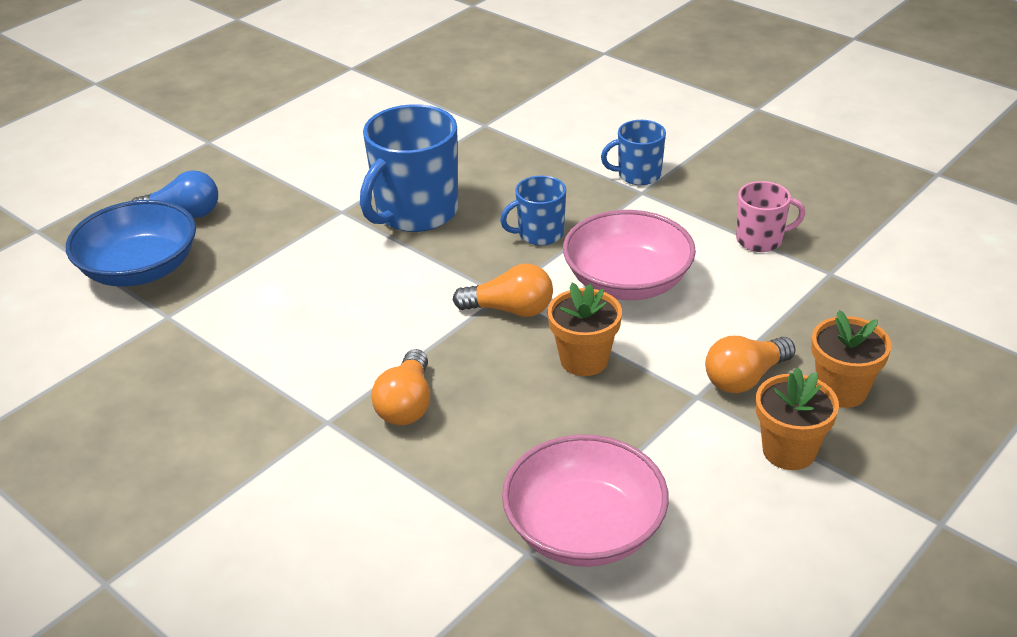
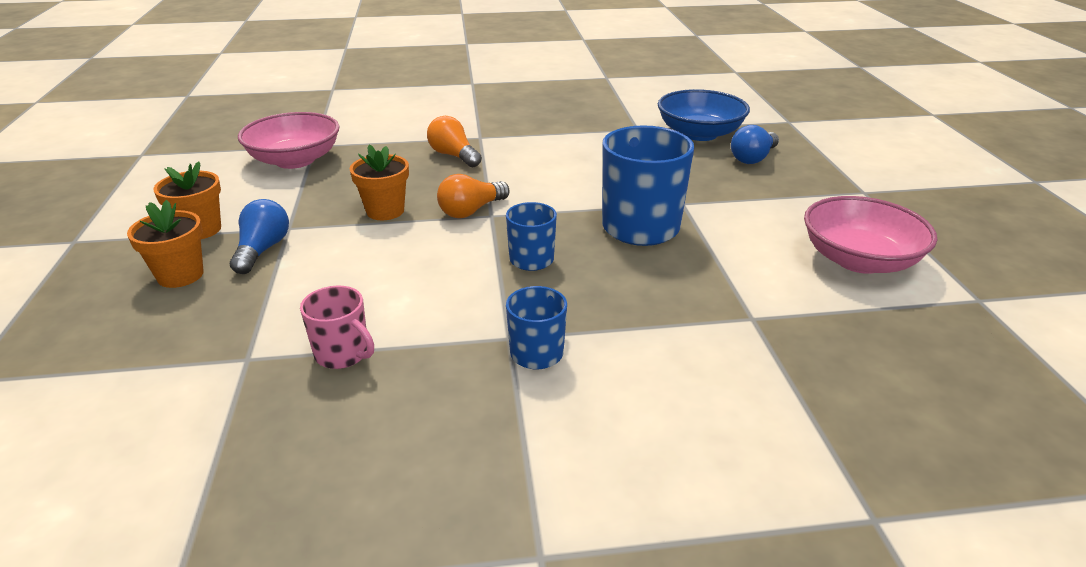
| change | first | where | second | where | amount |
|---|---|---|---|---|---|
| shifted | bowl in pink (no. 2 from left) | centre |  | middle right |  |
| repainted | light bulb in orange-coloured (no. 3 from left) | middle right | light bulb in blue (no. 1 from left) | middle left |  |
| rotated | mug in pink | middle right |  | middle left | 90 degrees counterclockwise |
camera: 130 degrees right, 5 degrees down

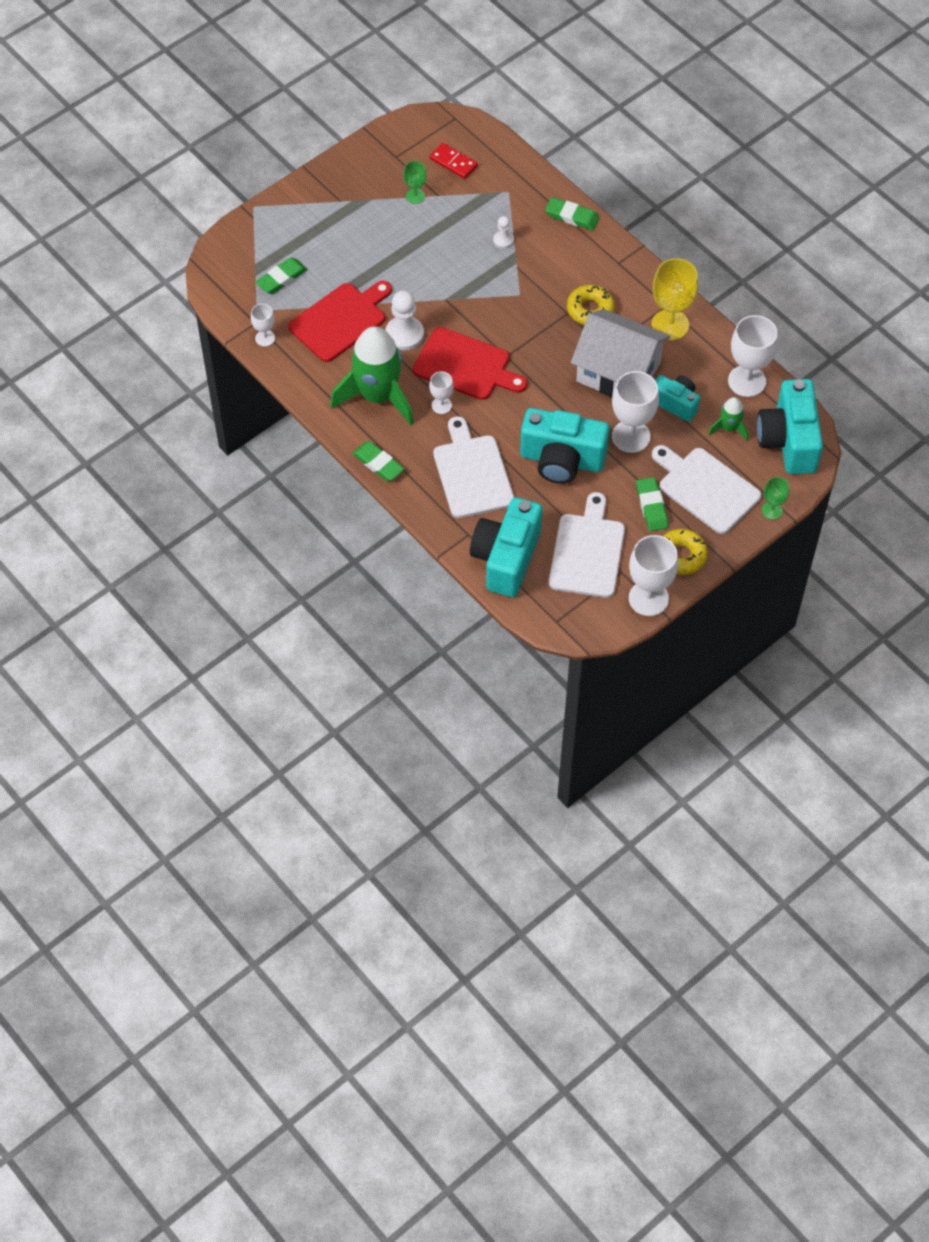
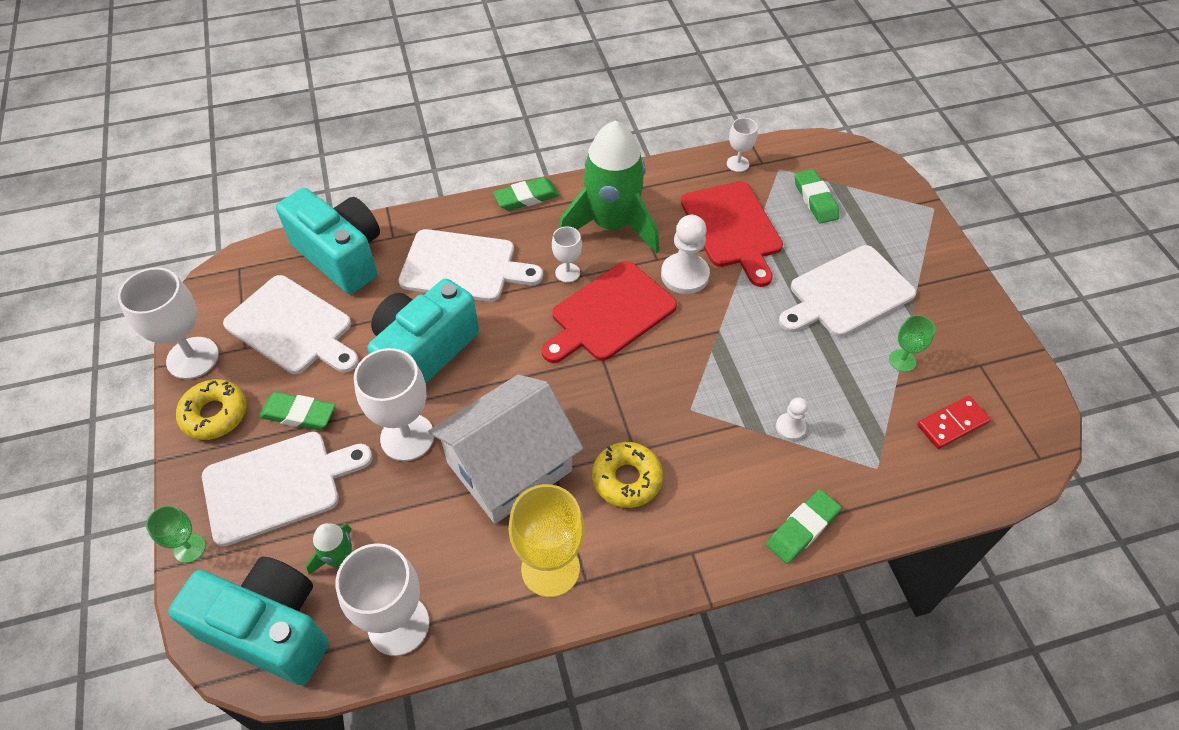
| change | first | where | second | where | amount |
|---|---|---|---|---|---|
| gone | photo camera in teal (no. 3 from left) | top right |  |  |  |
| new |  |  | bread board in pure white (no. 4 from left) | middle right |  |
camera: 115 degrees right, 5 degrees down

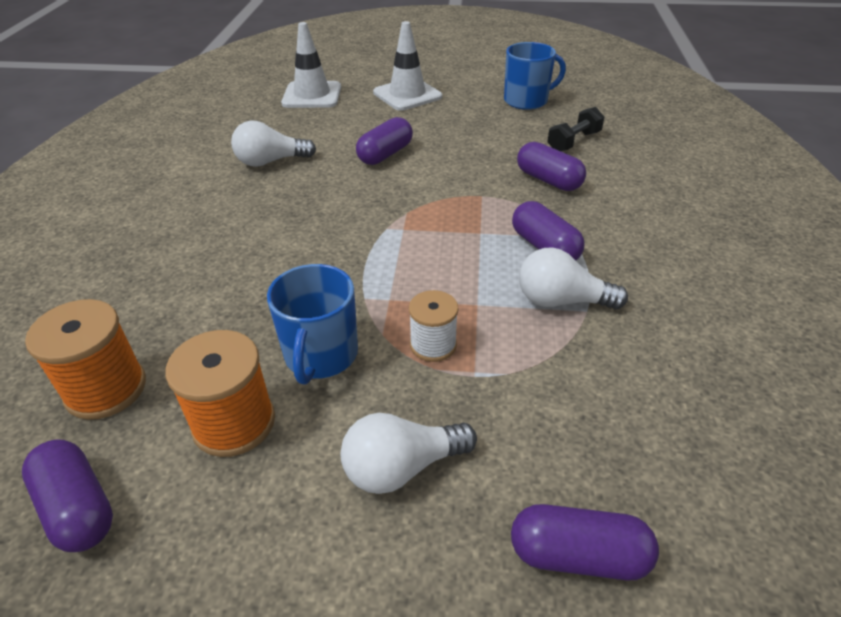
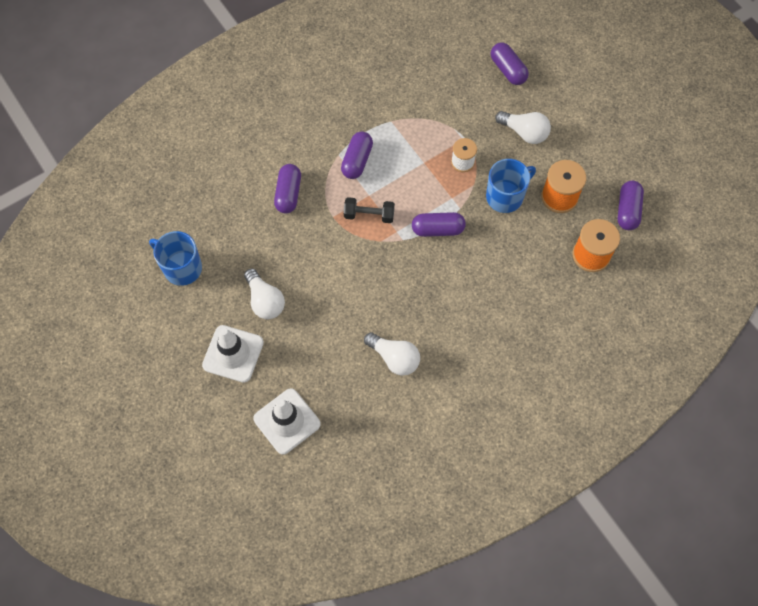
| change | first | where | second | where | amount |
|---|---|---|---|---|---|
| shifted | pill in violet (no. 2 from left in the first image) | top centre | pill in violet (no. 3 from left) | centre |  |
| shifted | light bulb in pure white (no. 3 from left in the first image) | middle right | light bulb in pure white (no. 1 from left) | centre |  |
| shifted | hand weight in black | top right |  | centre |  |
camera: 130 degrees left, 25 degrees up

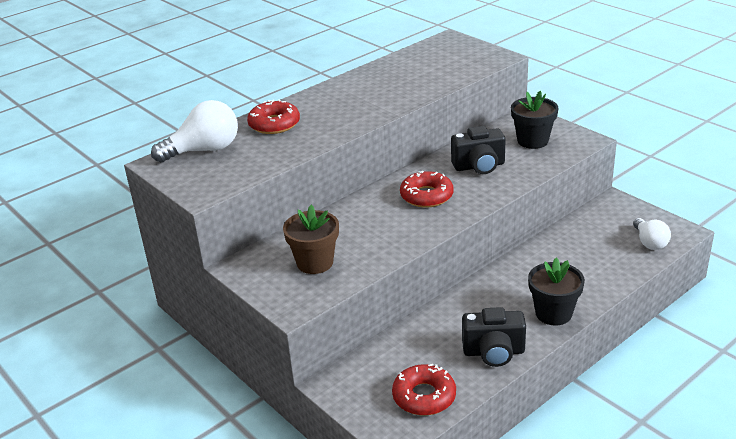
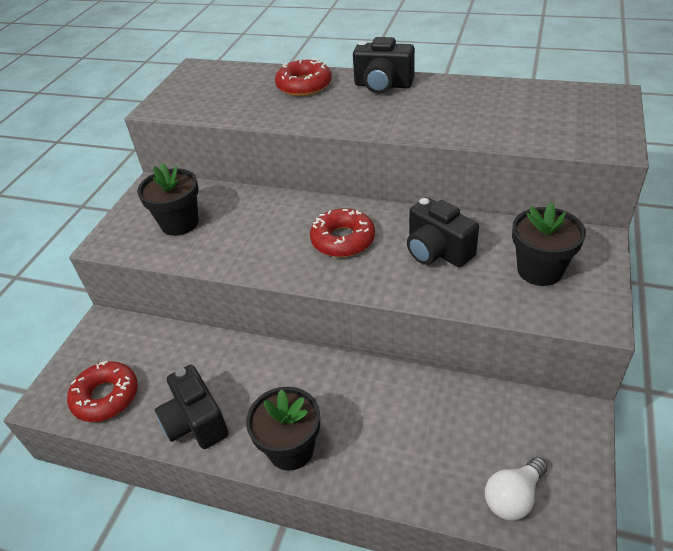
| change | first | where | second | where | amount |
|---|---|---|---|---|---|
| gone | light bulb in pure white (no. 1 from left) | top left |  |  |  |
| new |  |  | photo camera in black (no. 2 from left) | top centre |  |
| repainted | flower pot in brown | centre | flower pot in black (no. 1 from left) | middle left |  |
camera: 60 degrees right, 10 degrees up

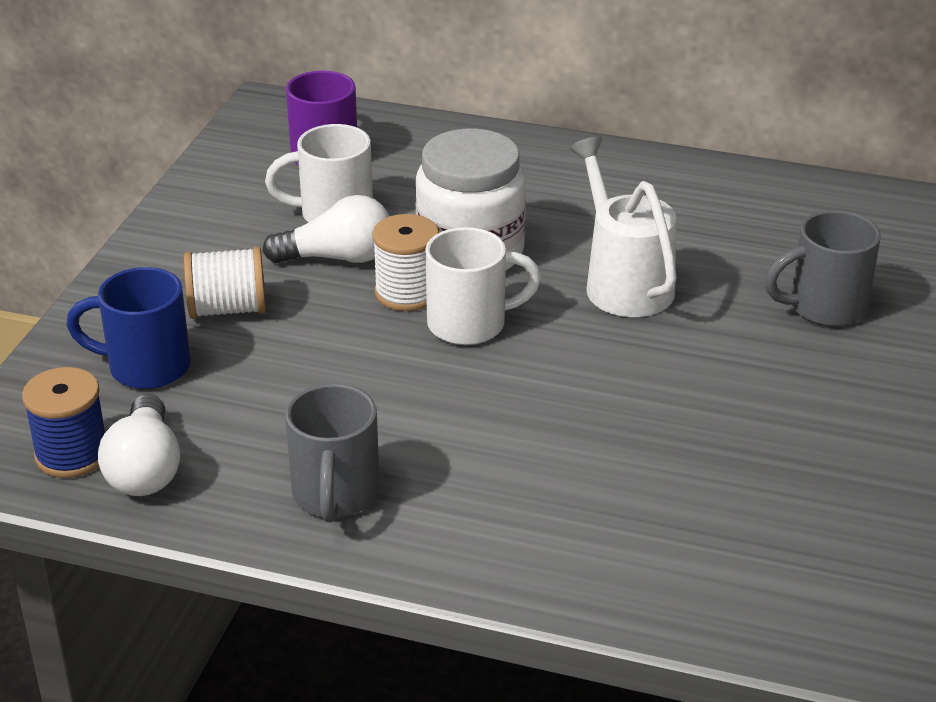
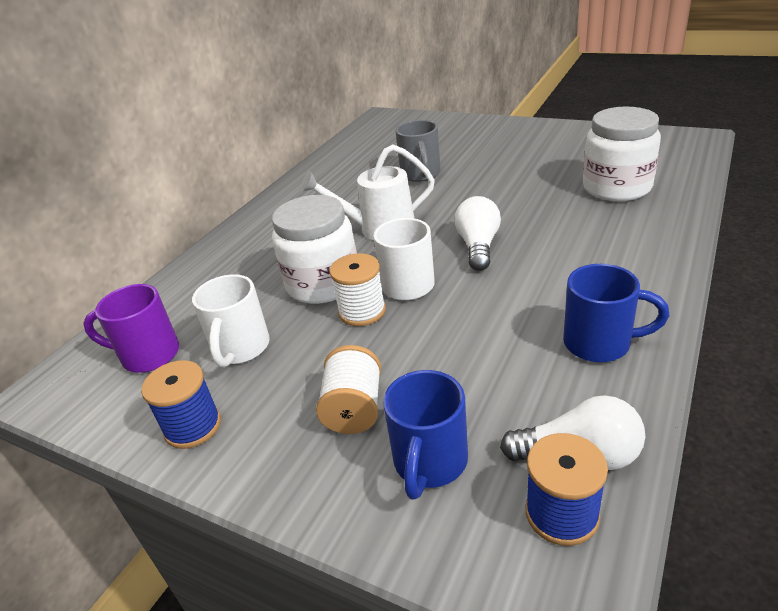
| change | first | where | second | where | amount |
|---|---|---|---|---|---|
| new |  |  | reel of thread in blue (no. 1 from left) | middle left |  |
| new |  |  | preserve jar in pure white (no. 2 from left) | top right |  |
| shifted | light bulb in pure white (no. 2 from left in the first image) | top centre | light bulb in pure white (no. 1 from left) | centre |  |
| repainted | mug in gray (no. 1 from left) | centre | mug in blue (no. 2 from left) | middle right |  |
camera: 75 degrees left, 0 degrees up

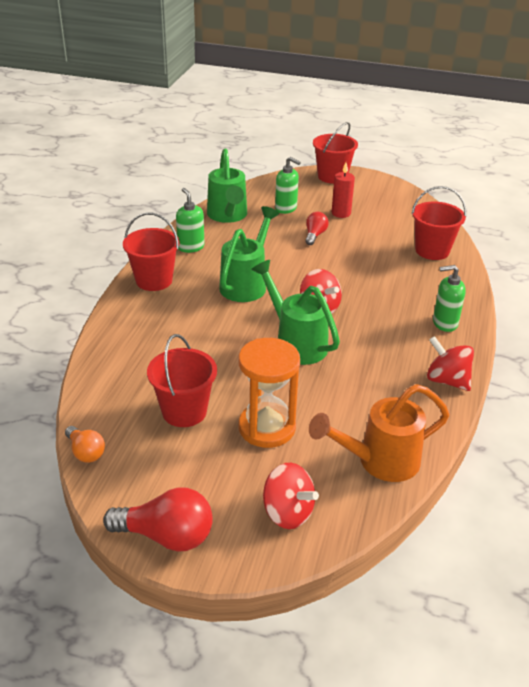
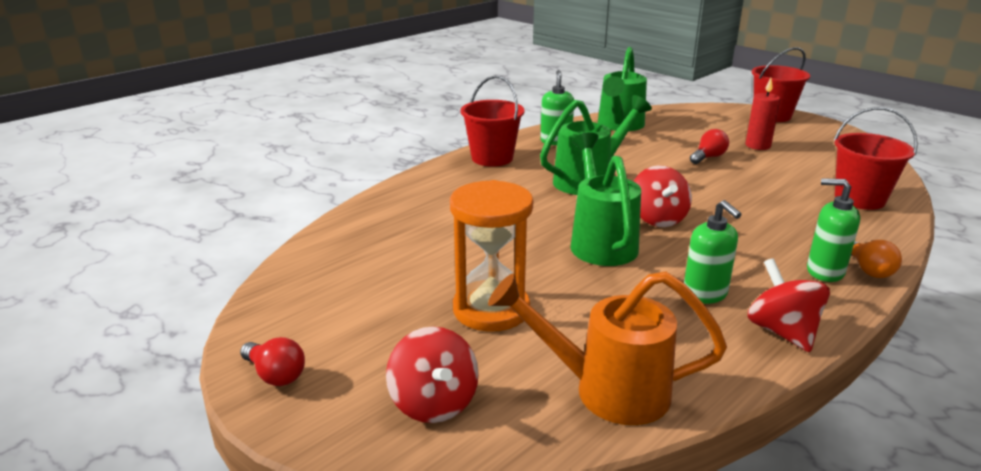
| change | first | where | second | where | amount |
|---|---|---|---|---|---|
| gone | sand bucket in crimson (no. 2 from left) | centre |  |  |  |
| shifted | light bulb in orange-coloured | middle left |  | middle right |  |
| shifted | soap pump in emerald (no. 2 from left) | top centre |  | middle right |  |
| scaled | light bulb in crimson (no. 1 from left) | bottom left |  | bottom left | x0.58 |
camera: 30 degrees right, 10 degrees down

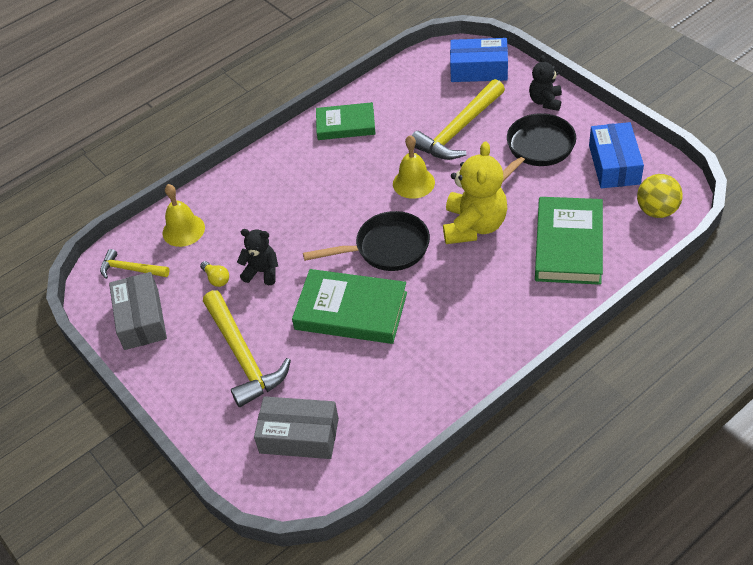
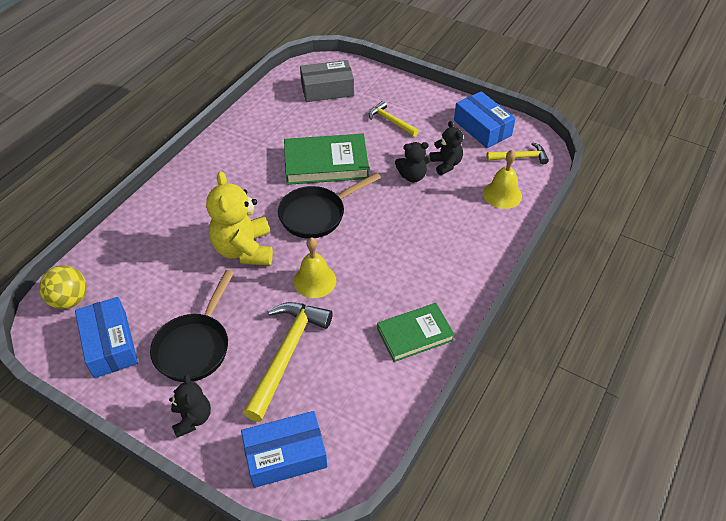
| change | first | where | second | where | amount |
|---|---|---|---|---|---|
| gone | book in emerald (no. 3 from left) | middle right |  |  |  |
| swapped | light bulb in bright yellow | middle left | teddy bear in black (no. 3 from left) | top centre |  |
| repainted | box in gray (no. 1 from left) | middle left | box in blue (no. 3 from left) | top right |  |
| scaled | hammer in bright yellow (no. 2 from left) | middle left |  | top centre | x0.55 |
camera: 155 degrees right, 0 degrees up

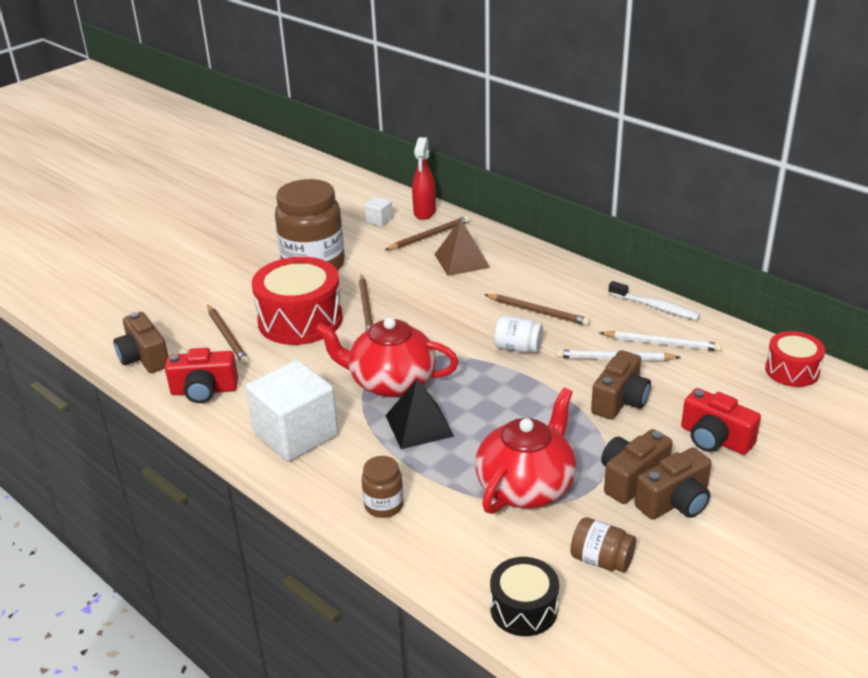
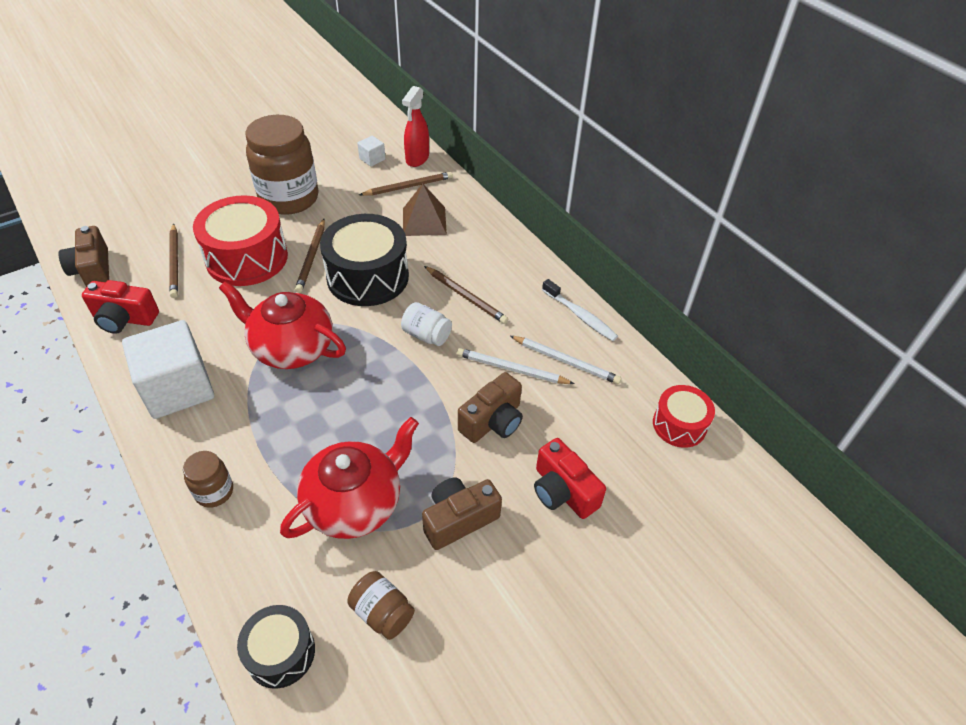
| change | first | where | second | where | amount |
|---|---|---|---|---|---|
| gone | pyramid in black | centre |  |  |  |
| gone | photo camera in brown (no. 4 from left) | bottom right |  |  |  |
| new |  |  | toy drum in black (no. 2 from left) | centre |  |
camera: 10 degrees right, 15 degrees up

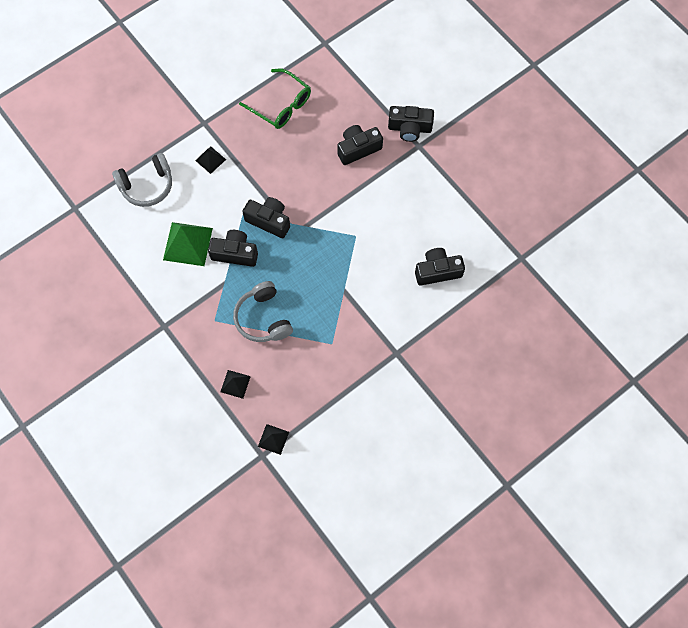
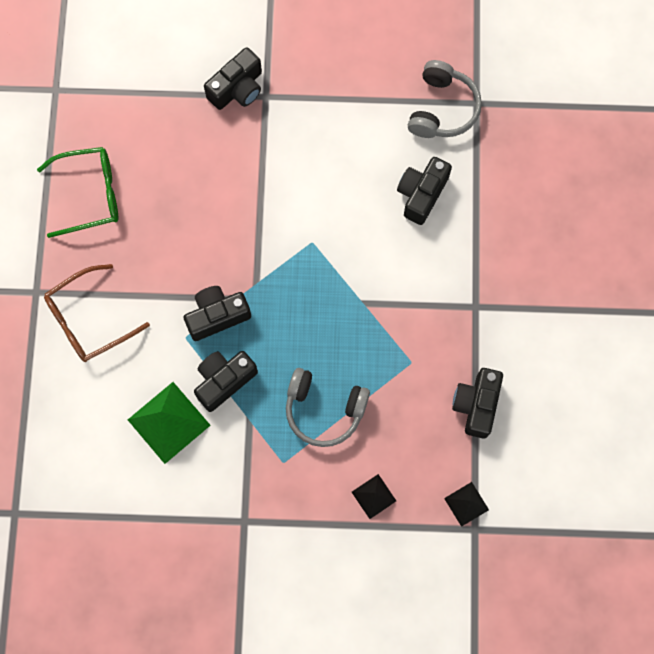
| change | first | where | second | where | amount |
|---|---|---|---|---|---|
| shifted | headset in gray (no. 1 from left in the first image) | top left | headset in gray (no. 2 from left) | top right |  |
| shifted | photo camera in black (no. 3 from left in the first image) | top centre | photo camera in black (no. 5 from left) | middle right |  |
| swapped | pyramid in black (no. 1 from left) | top left | glasses in brown | middle left |  |
camera: 50 degrees left, 5 degrees up

